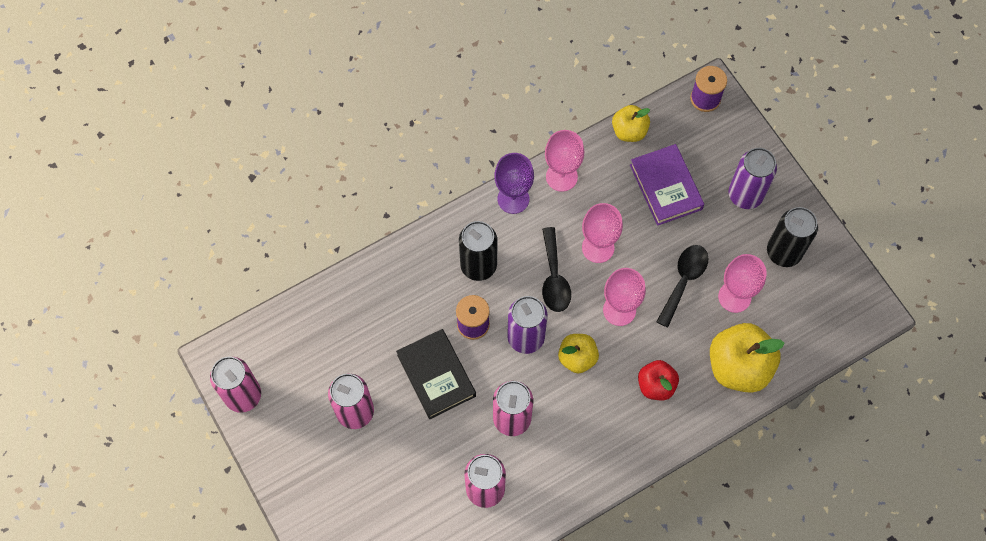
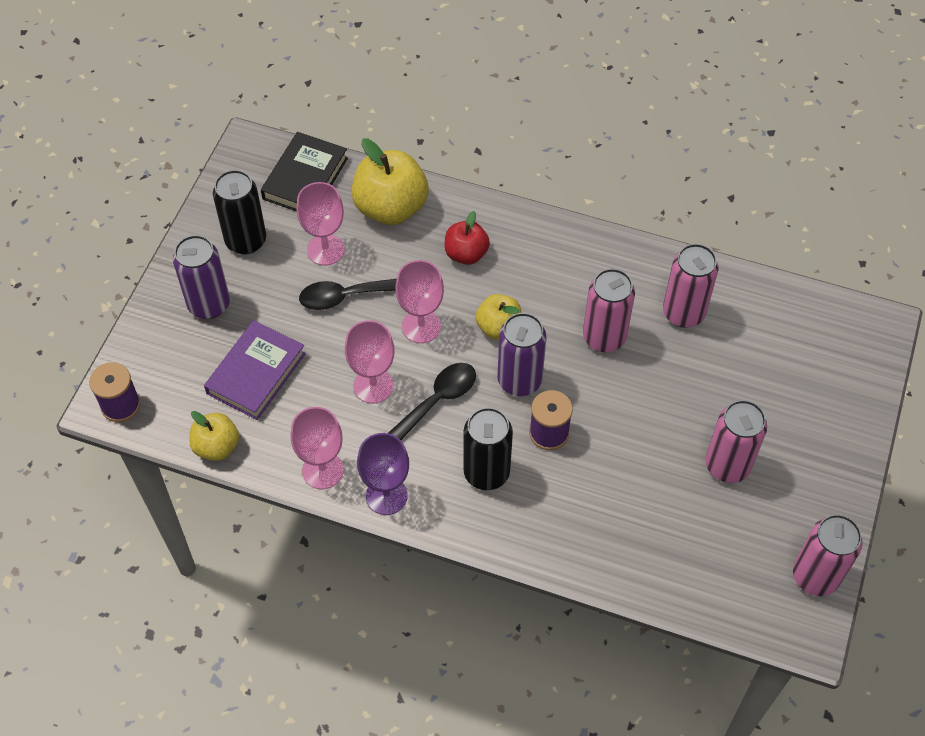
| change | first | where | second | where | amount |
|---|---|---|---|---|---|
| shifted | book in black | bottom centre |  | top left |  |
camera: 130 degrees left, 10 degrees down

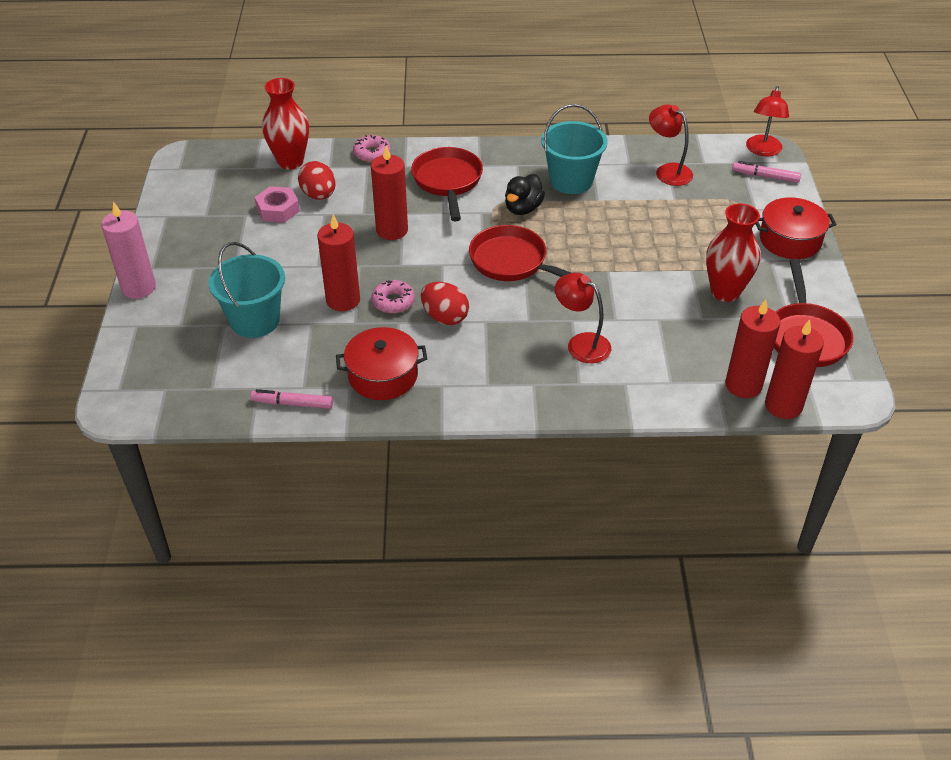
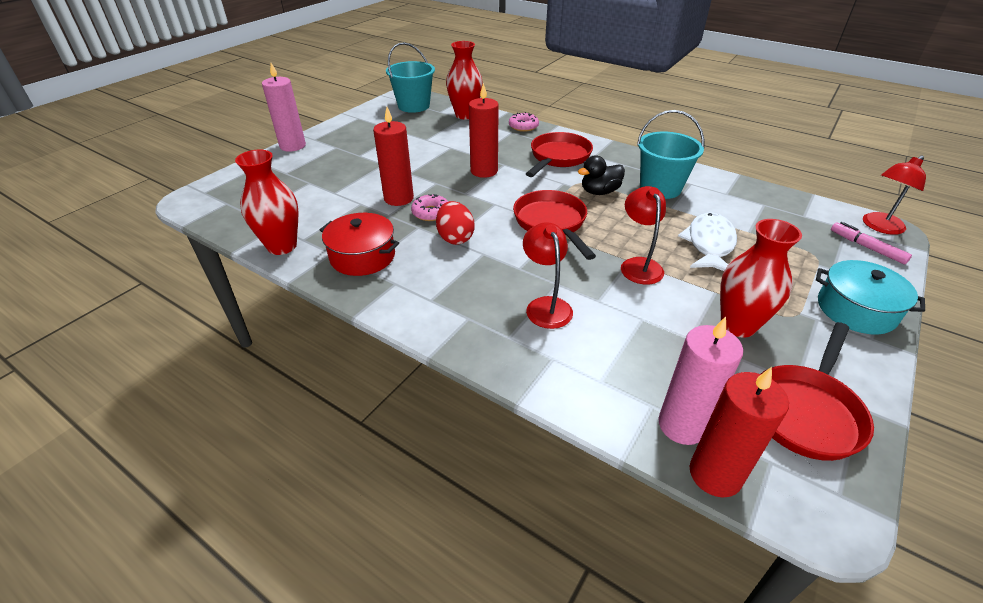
| change | first | where | second | where | amount |
|---|---|---|---|---|---|
| gone | hexagon nut in pink | top left |  |  |  |
| gone | toy egg in crimson (no. 1 from left) | top centre |  |  |  |
| new |  |  | toy fish in pure white | middle right |  |
| shifted | sand bucket in teal (no. 1 from left) | middle left |  | top centre |  |
| shifted | lamp in crimson (no. 2 from left) | top right |  | centre |  |
| swapped | felt pen in pink (no. 1 from left) | middle left | tall vase in crimson (no. 1 from left) | middle left |  |
| repainted | pillar candle in crimson (no. 3 from left) | middle right | pillar candle in pink (no. 2 from left) | middle right |  |
| repainted | cooking pot in crimson (no. 2 from left) | top right | cooking pot in teal | middle right |  |
camera: 35 degrees right, 5 degrees down

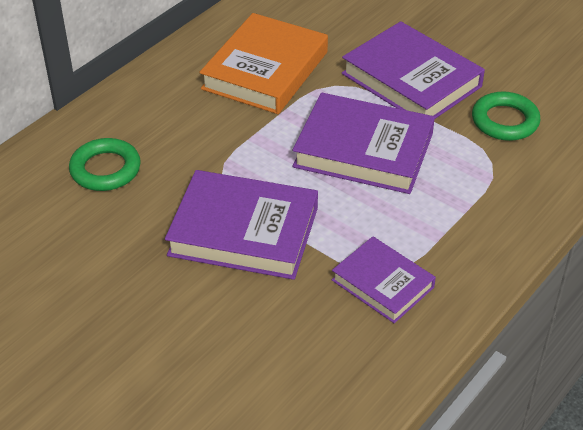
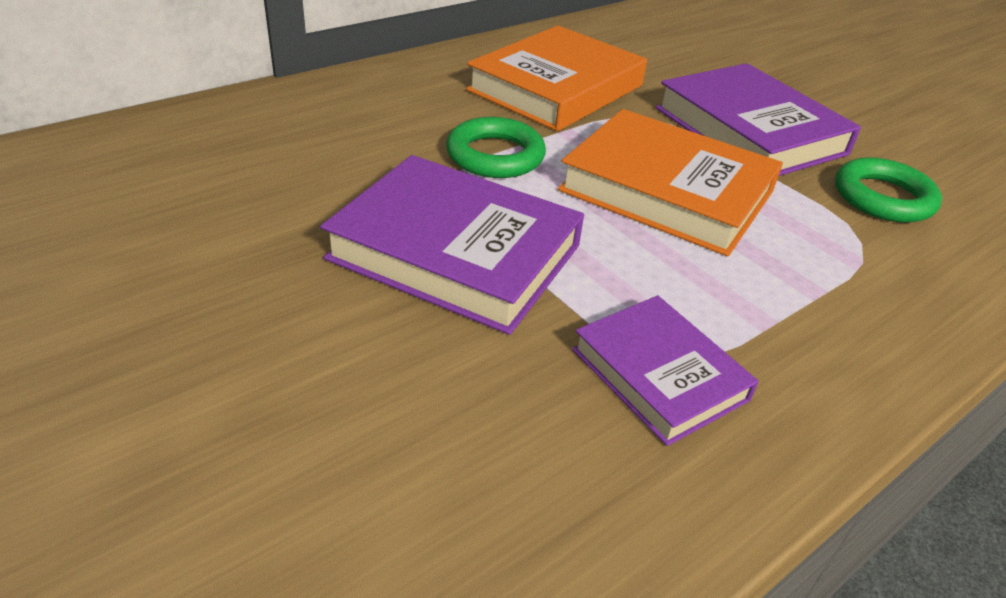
| change | first | where | second | where | amount |
|---|---|---|---|---|---|
| shifted | hoop in emerald (no. 1 from left) | middle left |  | top centre |  |
| repainted | book in violet (no. 2 from left) | top centre | book in orange-coloured (no. 2 from left) | top centre |  |
camera: 10 degrees right, 5 degrees down

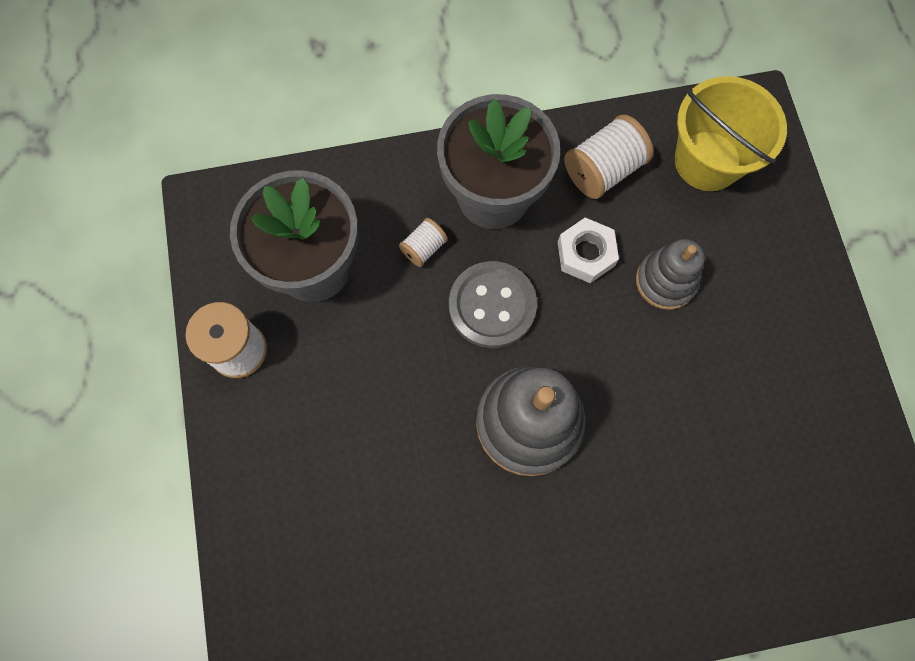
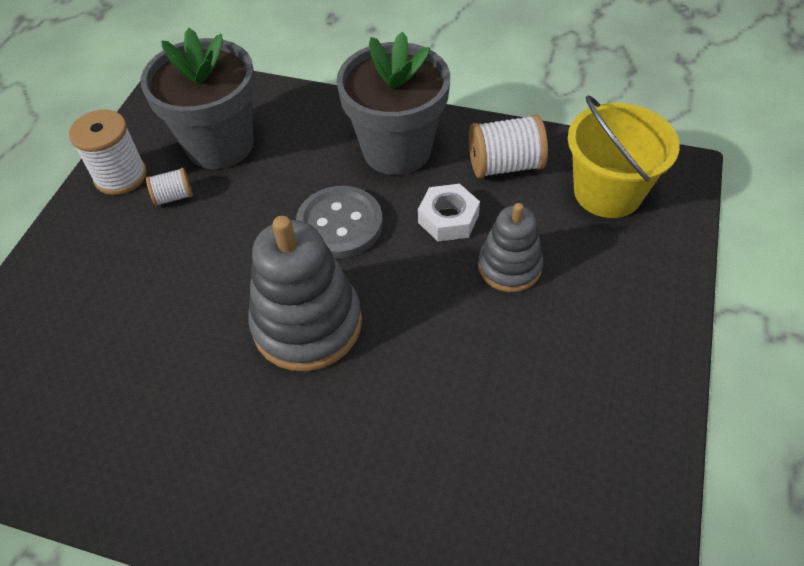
| change | first | where | second | where | amount |
|---|---|---|---|---|---|
| shifted | reel of thread in pure white (no. 2 from left) | centre |  | top left |  |
camera: 30 degrees right, 20 degrees down

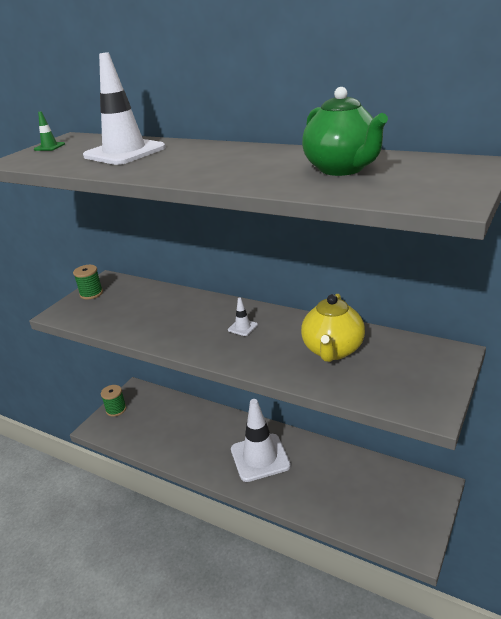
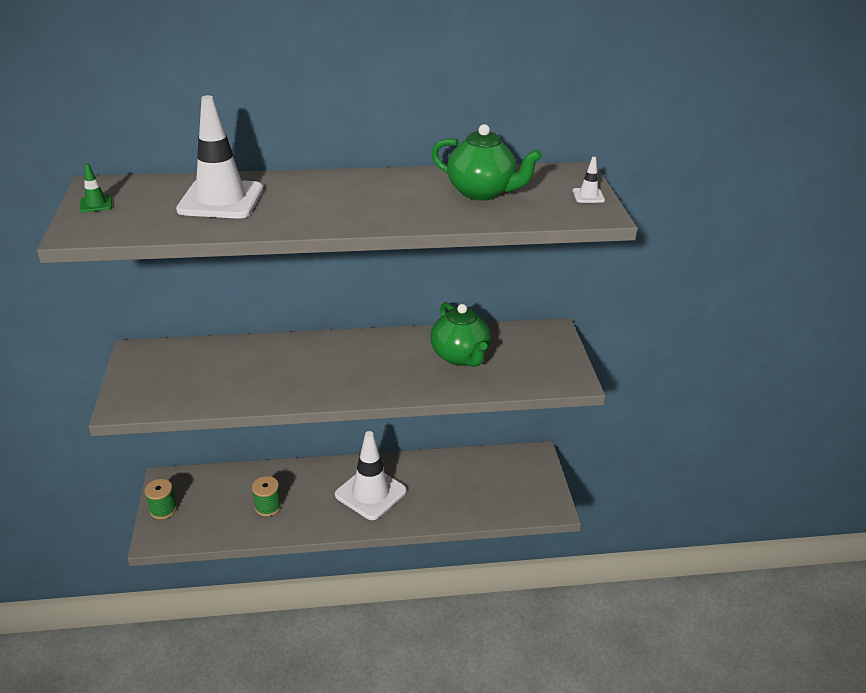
| change | first | where | second | where | amount |
|---|---|---|---|---|---|
| shifted | reel of thread in emerald (no. 1 from left in the first image) | middle left | reel of thread in emerald (no. 2 from left) | bottom left |  |
| shifted | traffic cone in pure white (no. 2 from left in the first image) | centre | traffic cone in pure white (no. 3 from left) | top right |  |
| repainted | china teapot in bright yellow | centre | china teapot in emerald (no. 1 from left) | centre |  |
camera: 40 degrees left, 5 degrees up

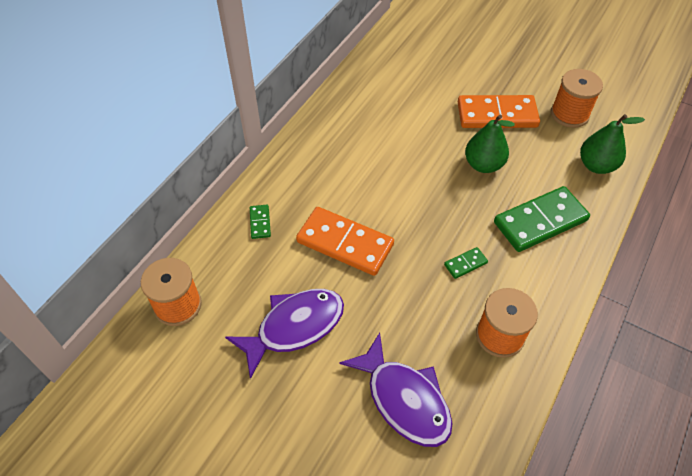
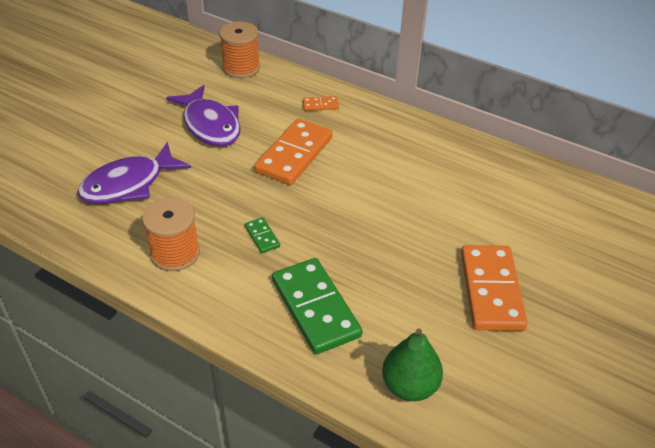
| change | first | where | second | where | amount |
|---|---|---|---|---|---|
| gone | pear fruit in emerald (no. 1 from left) | top right |  |  |  |
| gone | reel of thread in orange-coloured (no. 3 from left) | top right |  |  |  |
| repainted | domino in emerald (no. 1 from left) | centre | domino in orange-coloured (no. 2 from left) | top centre |  |
camera: 90 degrees right, 10 degrees down

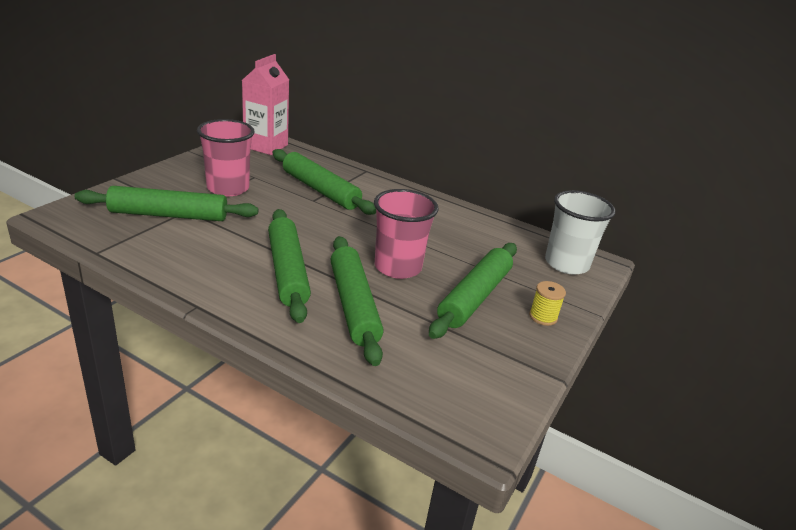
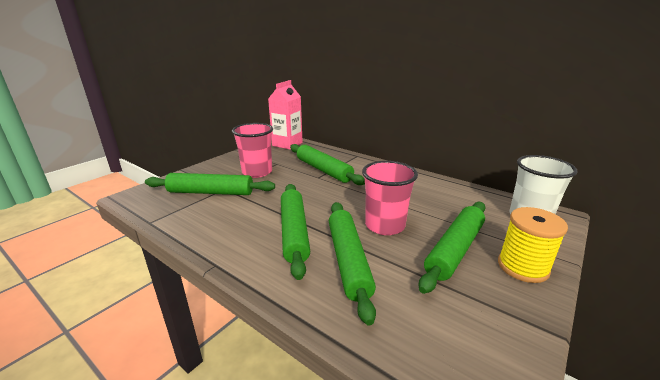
| change | first | where | second | where | amount |
|---|---|---|---|---|---|
| scaled | reel of thread in bright yellow | middle right |  | middle right | x1.79 |
camera: 10 degrees right, 5 degrees down

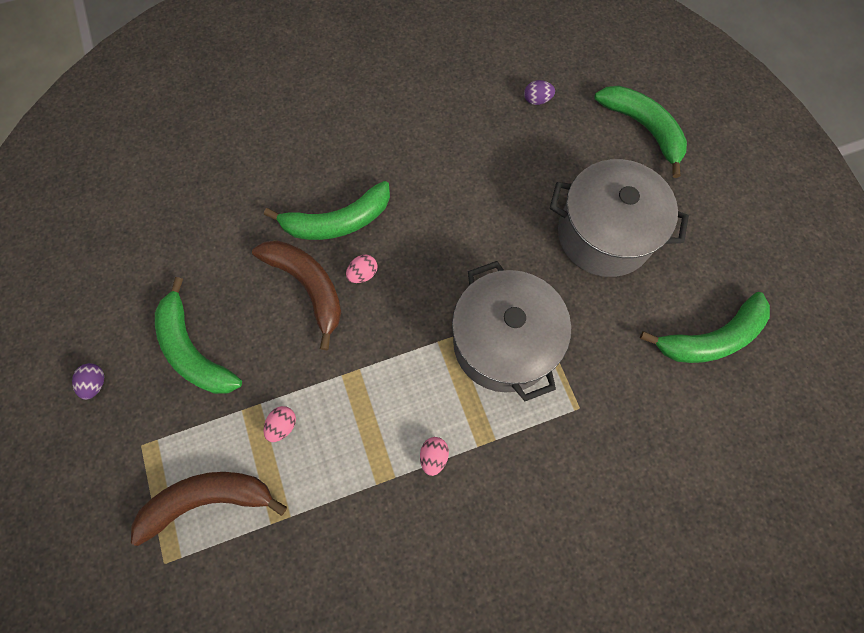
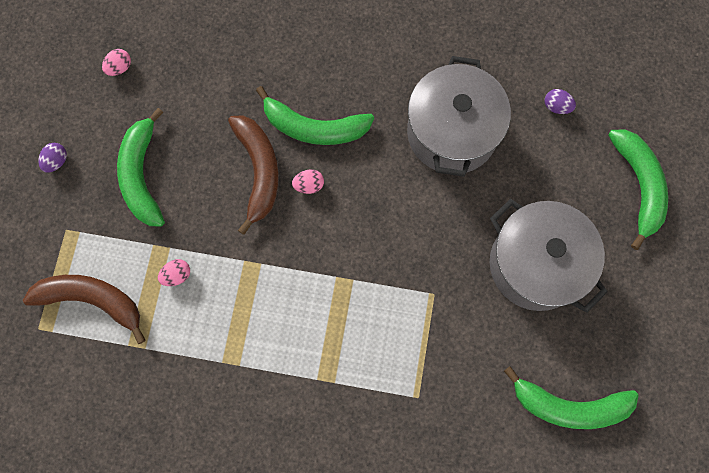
| change | first | where | second | where | amount |
|---|---|---|---|---|---|
| shifted | toy egg in pink (no. 3 from left in the first image) | bottom centre | toy egg in pink (no. 1 from left) | top left |  |
| shifted | cooking pot in gray (no. 1 from left) | centre |  | top centre |  |
camera: 30 degrees right, 5 degrees up

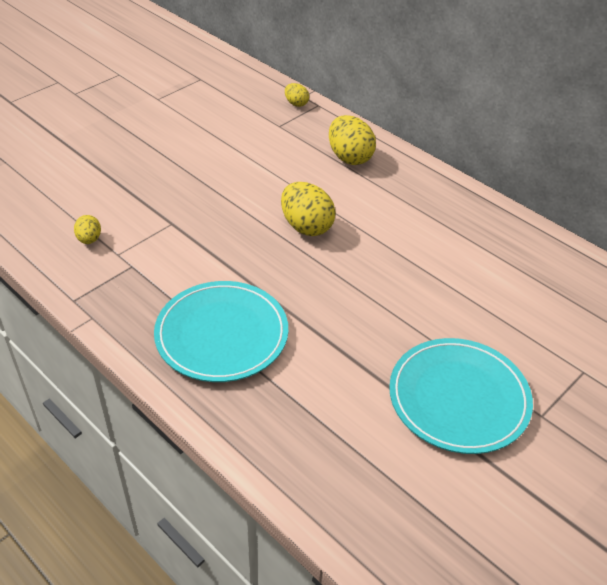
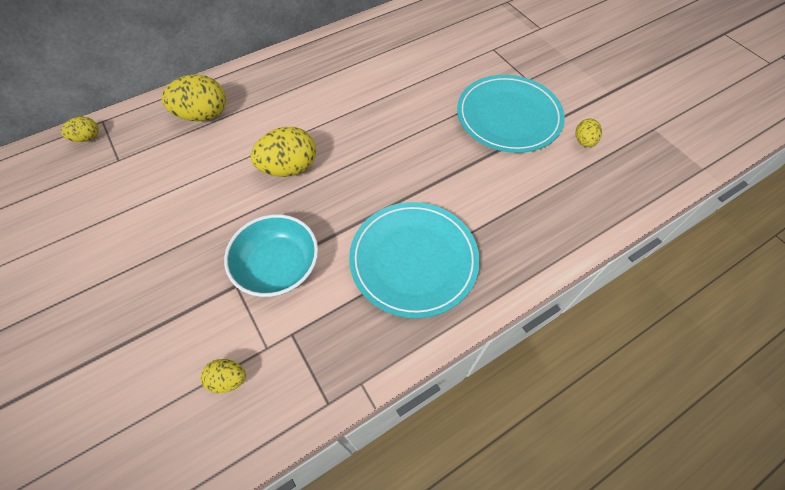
| change | first | where | second | where | amount |
|---|---|---|---|---|---|
| new |  |  | bowl in teal | centre |  |
| new |  |  | toy egg in bright yellow (no. 5 from left) | top right |  |
camera: 75 degrees left, 15 degrees up

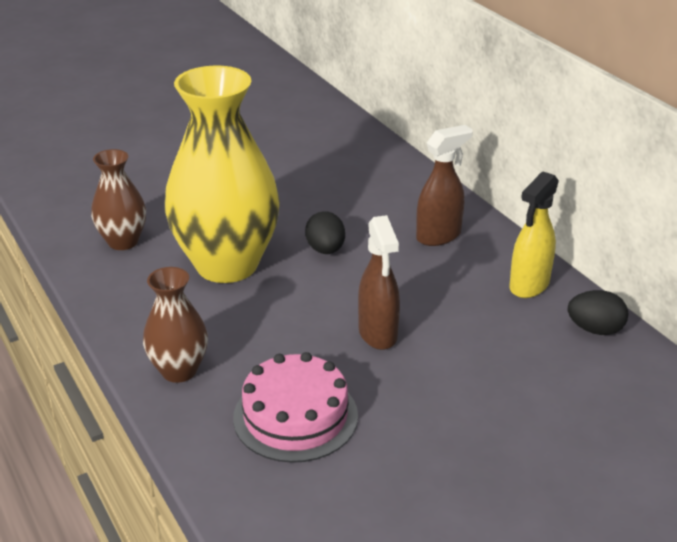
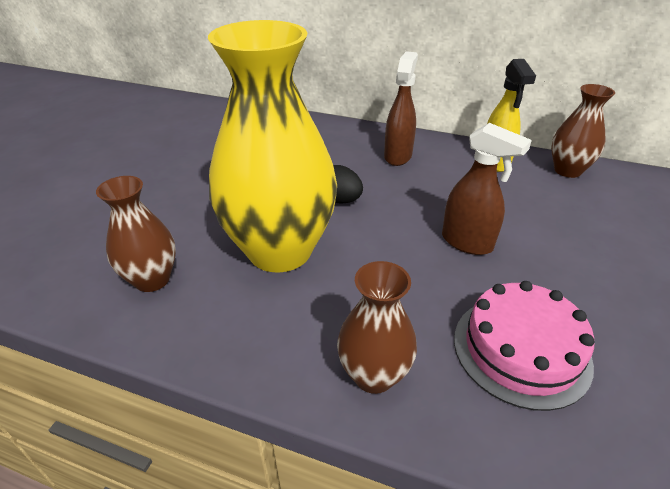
| change | first | where | second | where | amount |
|---|---|---|---|---|---|
| swapped | toy egg in black (no. 2 from left) | middle right | tall vase in brown (no. 3 from left) | top right |  |
camera: 40 degrees left, 5 degrees up

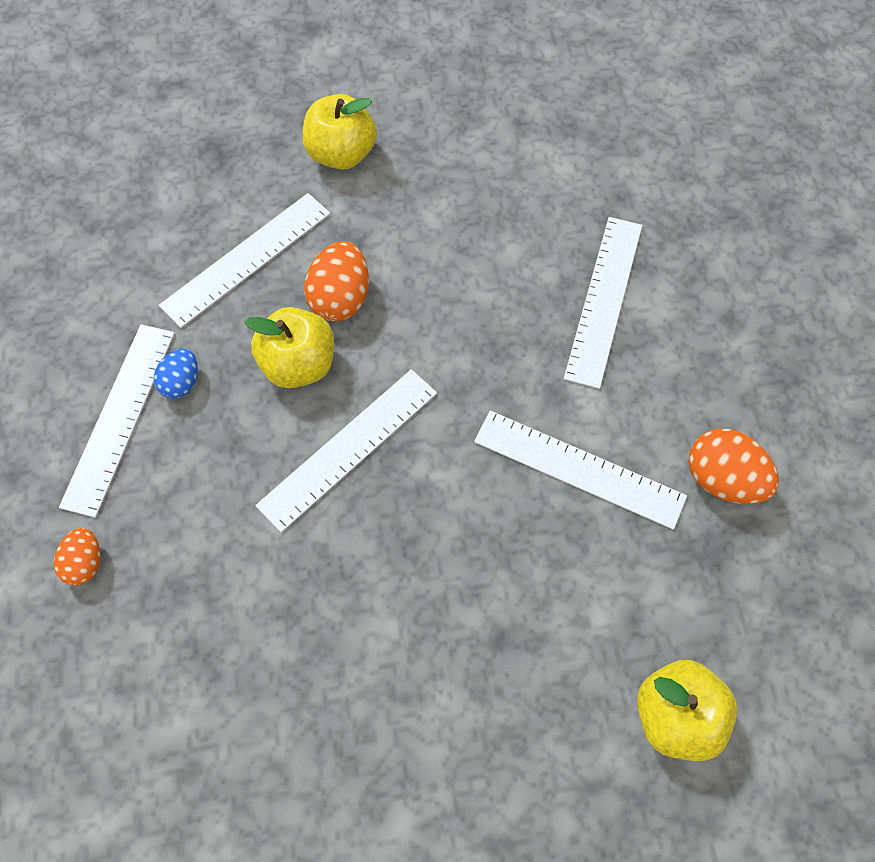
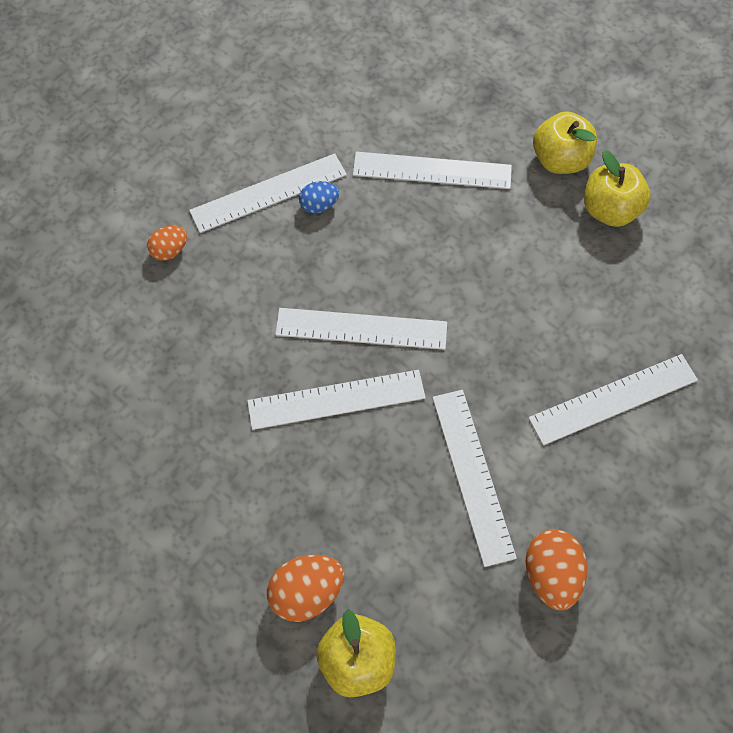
| change | first | where | second | where | amount |
|---|---|---|---|---|---|
| new |  |  | measuring stick in pure white (no. 2 from left) | centre |  |
| shifted | toy apple in bright yellow (no. 1 from left in the first image) | middle left | toy apple in bright yellow (no. 3 from left) | top right |  |
| shifted | toy egg in orange-coloured (no. 2 from left) | top centre |  | bottom centre |  |
camera: 50 degrees right, 0 degrees up

